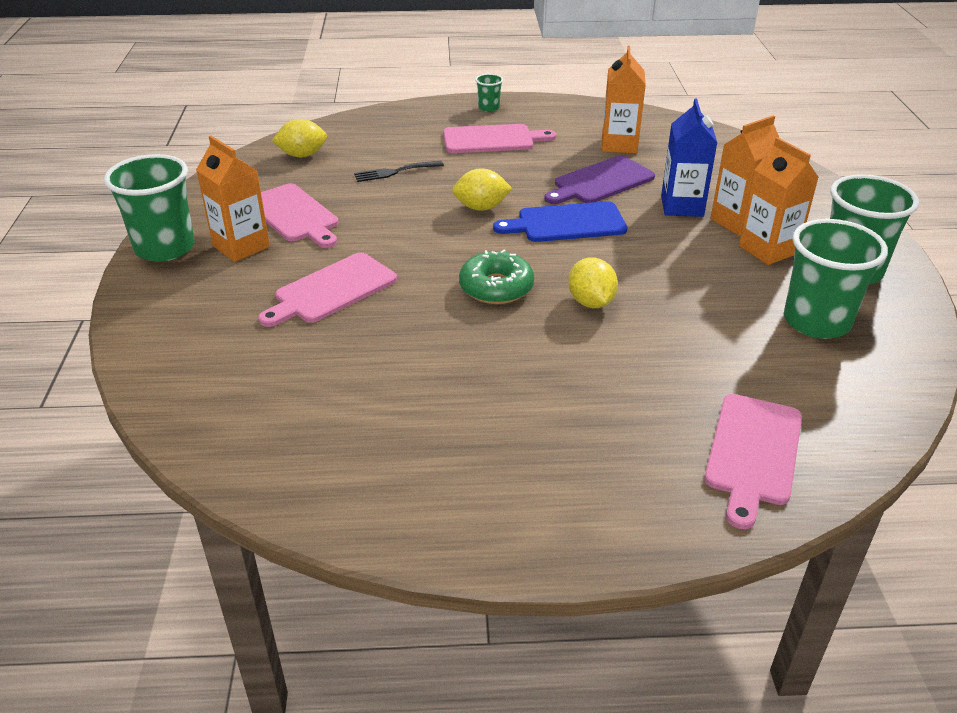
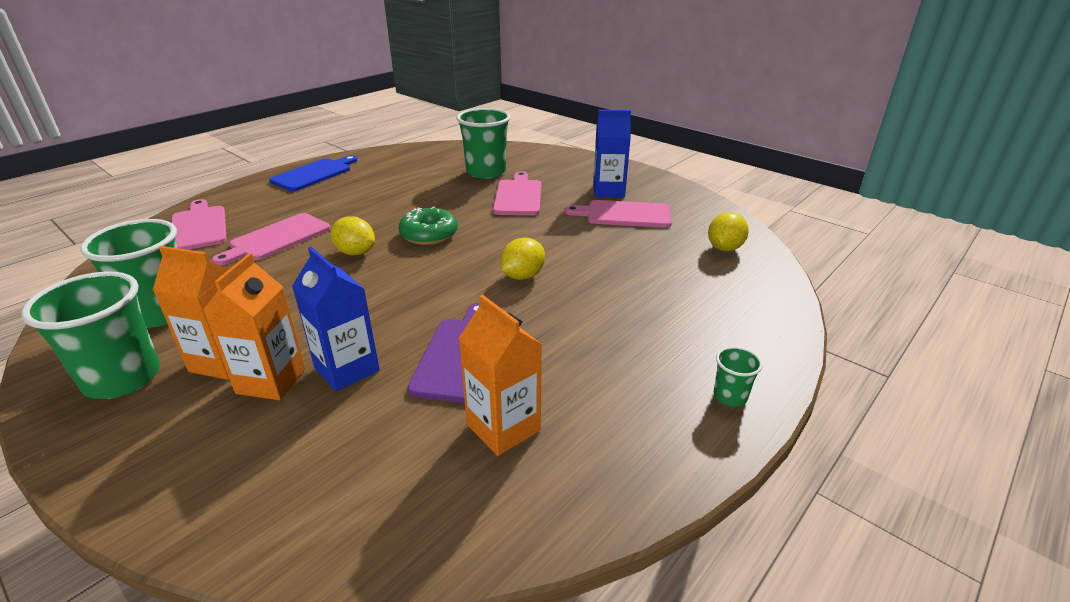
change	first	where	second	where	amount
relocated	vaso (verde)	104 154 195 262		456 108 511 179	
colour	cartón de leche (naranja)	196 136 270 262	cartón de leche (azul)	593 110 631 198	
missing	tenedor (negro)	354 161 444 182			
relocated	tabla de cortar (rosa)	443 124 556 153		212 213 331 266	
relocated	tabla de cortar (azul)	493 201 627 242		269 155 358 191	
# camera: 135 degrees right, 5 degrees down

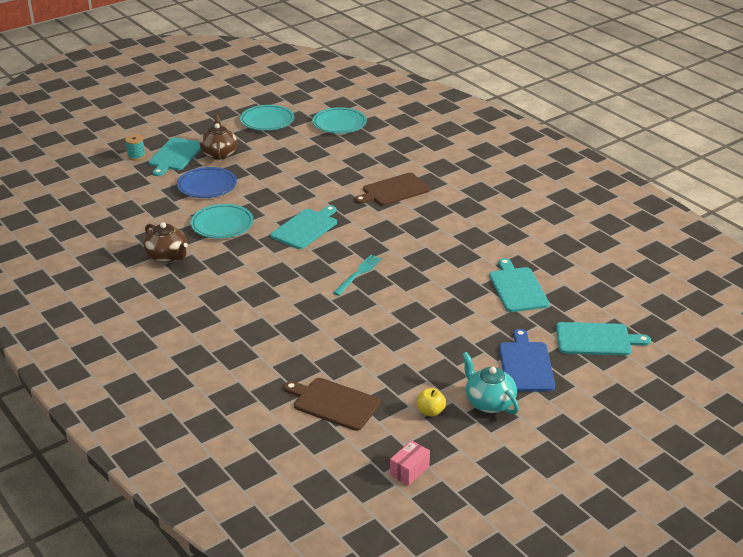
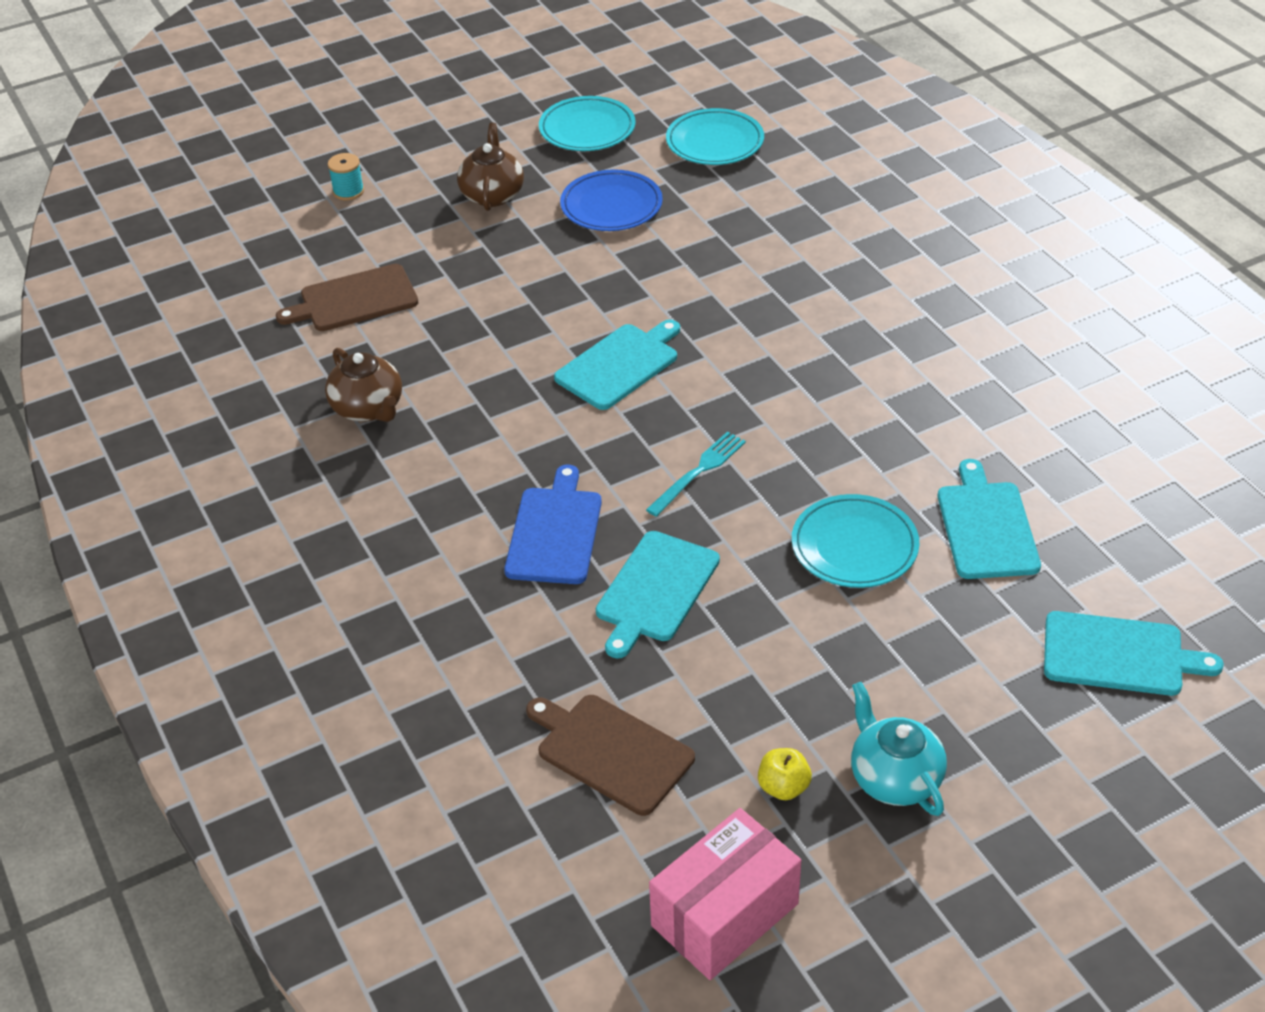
change	first	where	second	where	amount
relocated	tabla de cortar (turquesa)	148 137 201 176		596 531 720 659	
relocated	plato (azul)	177 167 237 198		560 169 663 231	
relocated	plato (turquesa)	190 204 254 238		792 494 919 588	
relocated	tabla de cortar (marrón)	355 173 430 206		276 264 419 331	
size	caja (rosa)	390 440 430 486		649 808 801 980	x1.96
relocated	tabla de cortar (azul)	499 329 555 392		504 464 602 584	
# camera: 10 degrees right, 10 degrees up

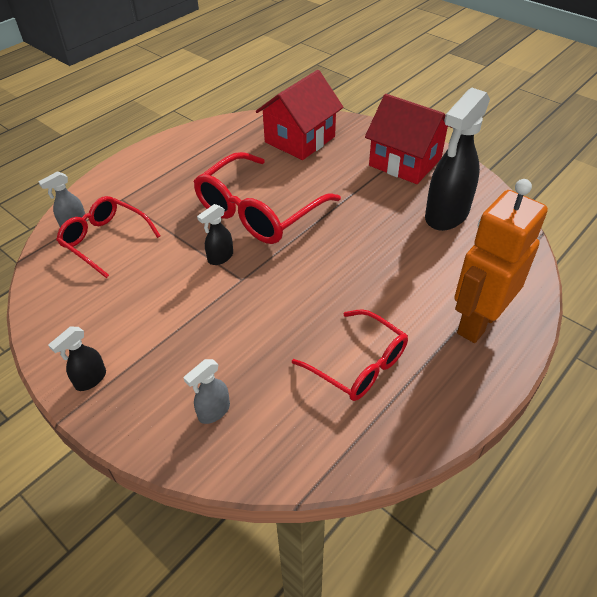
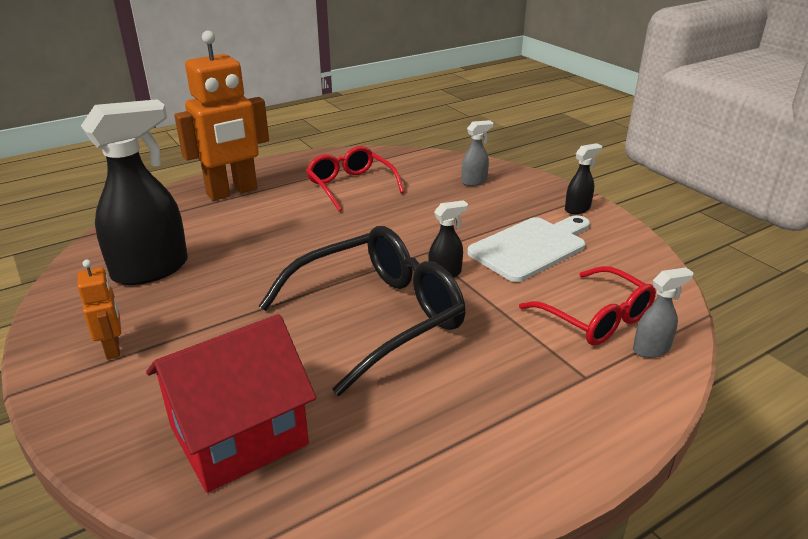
change	first	where	second	where	amount
colour	gafas (rojo)	193 152 341 244	gafas (negro)	259 226 466 396	
exchanged	casa (rojo)	365 94 452 184	robot (naranja)	78 260 121 360	
appeared			tabla de cortar (blanco)	467 215 590 282	
# camera: 165 degrees left, 15 degrees down

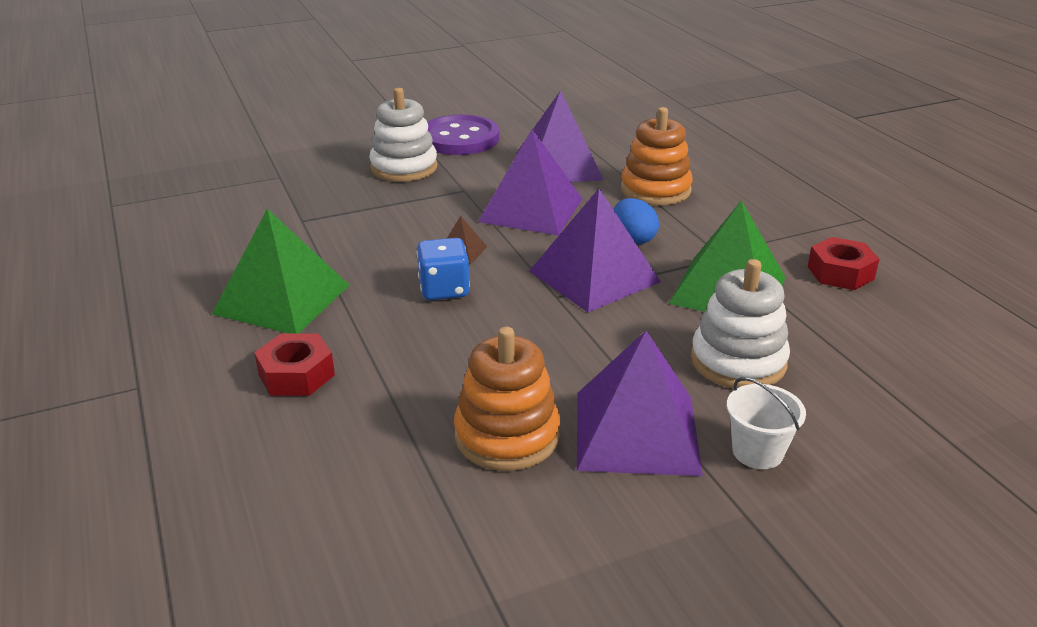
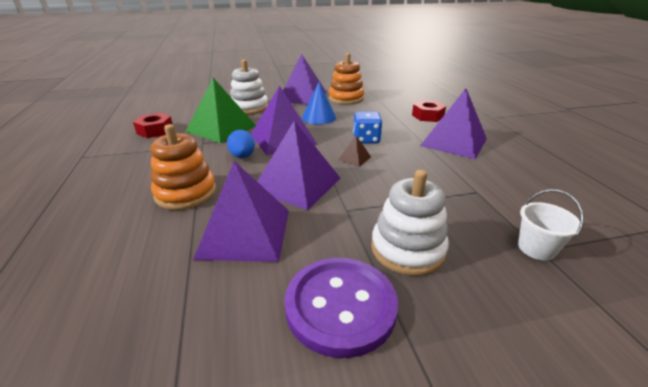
change	first	where	second	where	amount
colour	pirámide (verde)	212 209 349 333	pirámide (morado)	420 88 487 159	
relocated	balde (blanco)	727 377 806 469		518 189 584 261	
appeared			cono (azul)	302 82 336 124	
# camera: 170 degrees left, 0 degrees up

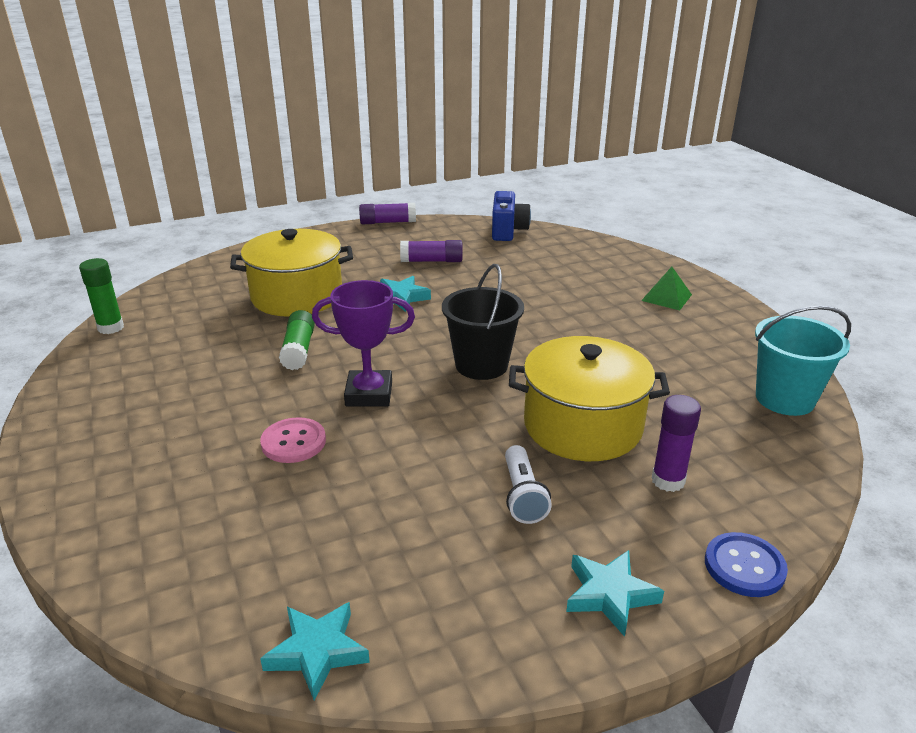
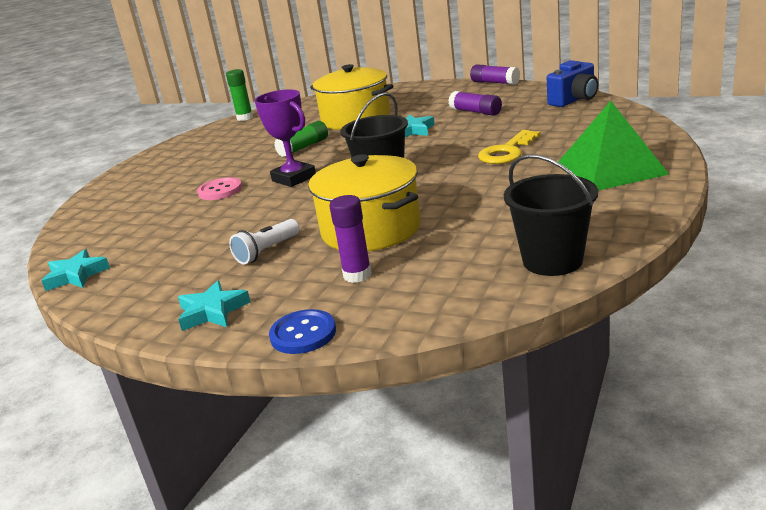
change	first	where	second	where	amount
size	pirámide (verde)	641 267 692 311		558 101 669 191	x1.97
colour	balde (turquesa)	755 305 851 416	balde (negro)	504 154 598 276	
appeared			llave (amarillo)	478 130 540 164	
# camera: 50 degrees right, 5 degrees down

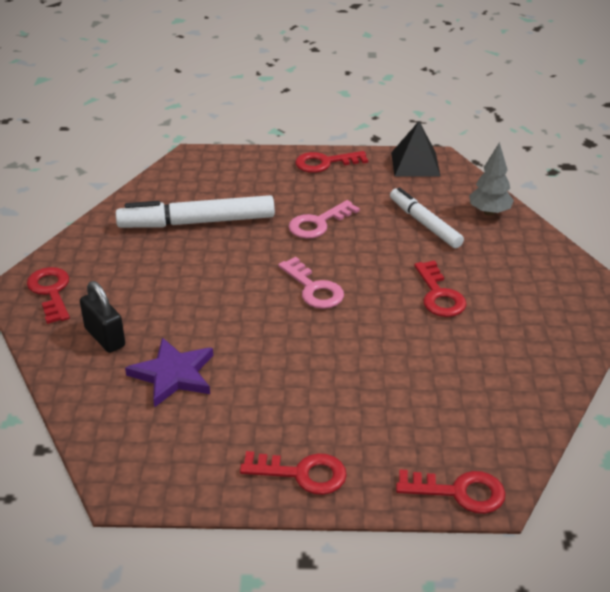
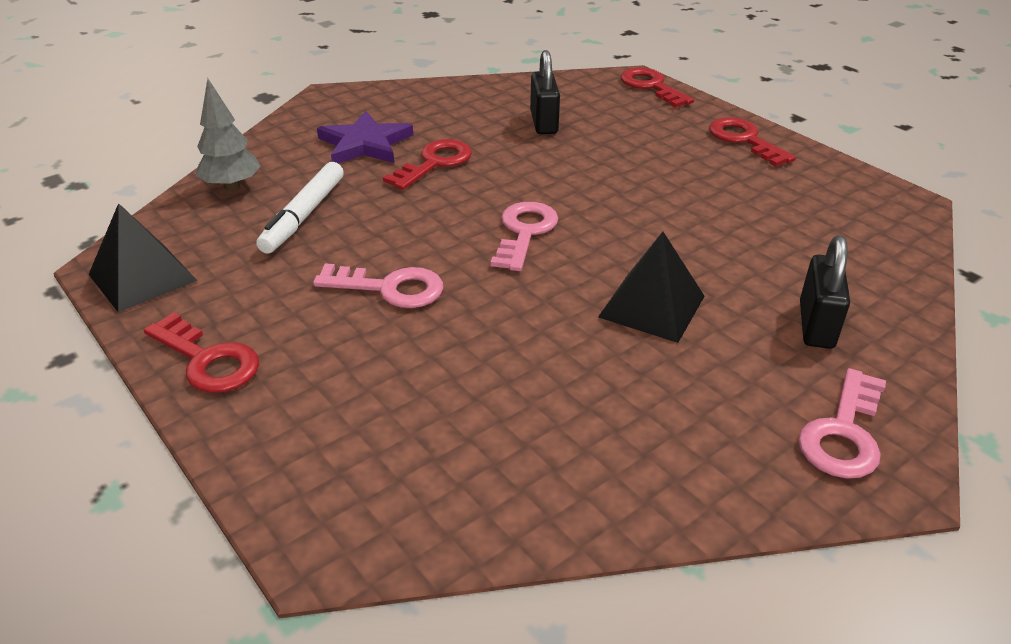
change	first	where	second	where	amount
colour	llave (rojo)	27 267 70 324	llave (rosa)	798 368 886 479	
missing	rotulador (blanco)	116 195 275 228			
relocated	estrella (morado)	125 337 213 408		317 111 413 163	
appeared			candado (negro)	530 50 560 134	
appeared			pirámide (negro)	598 232 705 343	
# camera: 130 degrees left, 0 degrees up

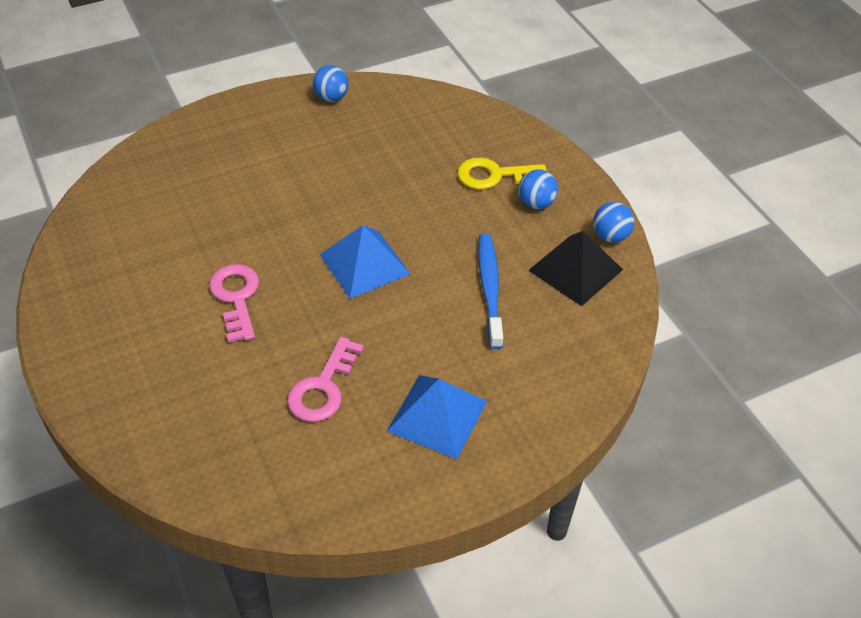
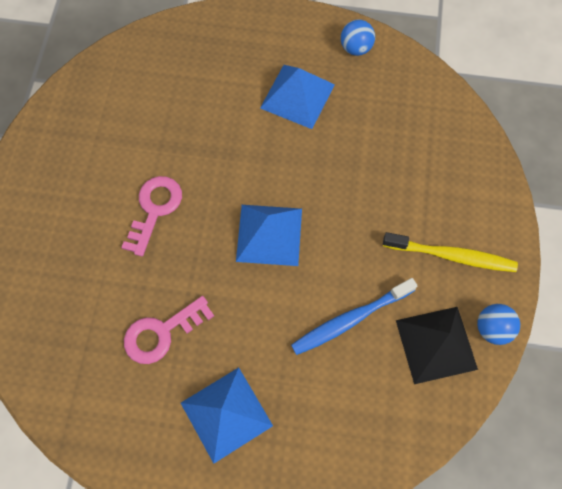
change	first	where	second	where	amount
missing	llave (amarillo)	457 157 546 190			
spun	cepillo de dientes (azul)	478 233 503 349		291 278 418 355	150 degrees counterclockwise
exchanged	pelota (azul)	518 170 558 209	cepillo de dientes (amarillo)	383 232 518 272	
appeared			pirámide (azul)	260 65 335 129	
# camera: 35 degrees right, 20 degrees up

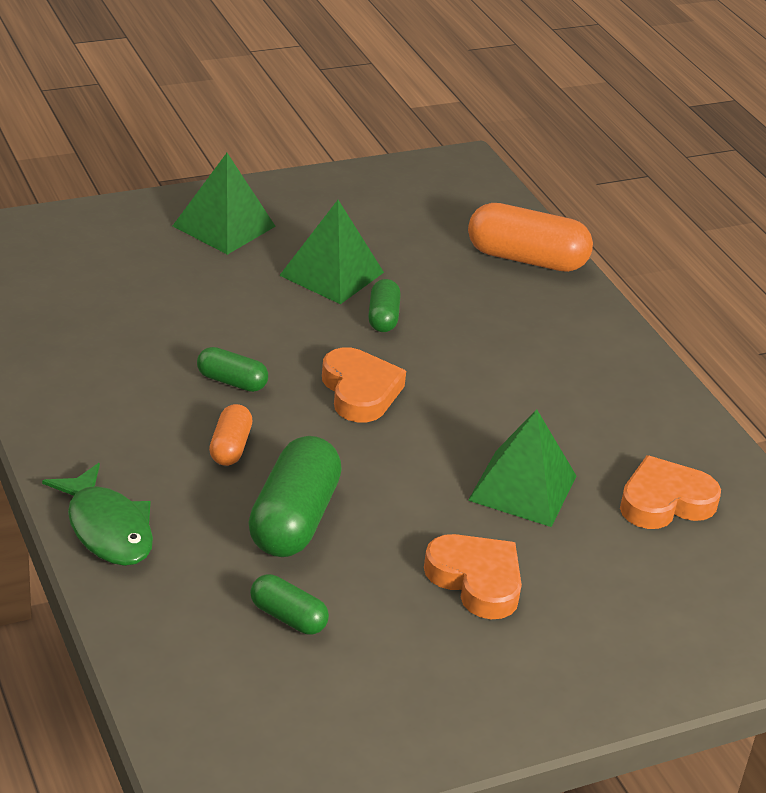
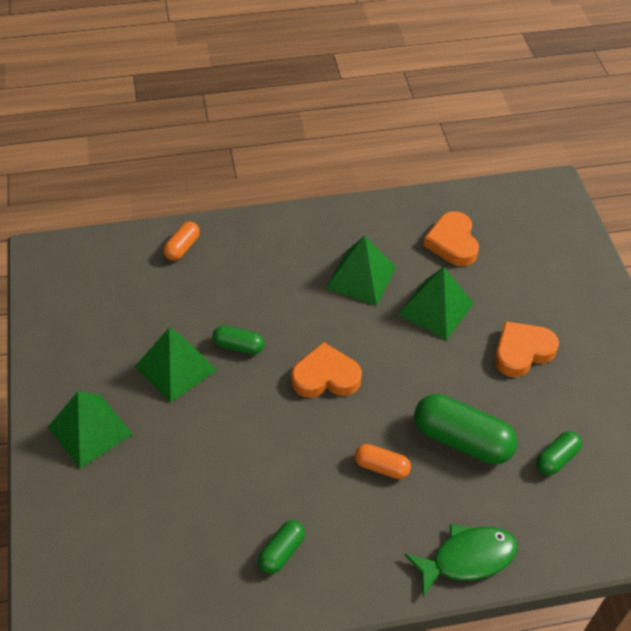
change	first	where	second	where	amount
relocated	cápsula (verde)	197 347 268 392		258 520 305 574	
size	cápsula (naranja)	468 203 593 272		163 221 200 261	x0.53
appeared			pirámide (verde)	326 235 396 306	
# camera: 75 degrees left, 15 degrees up

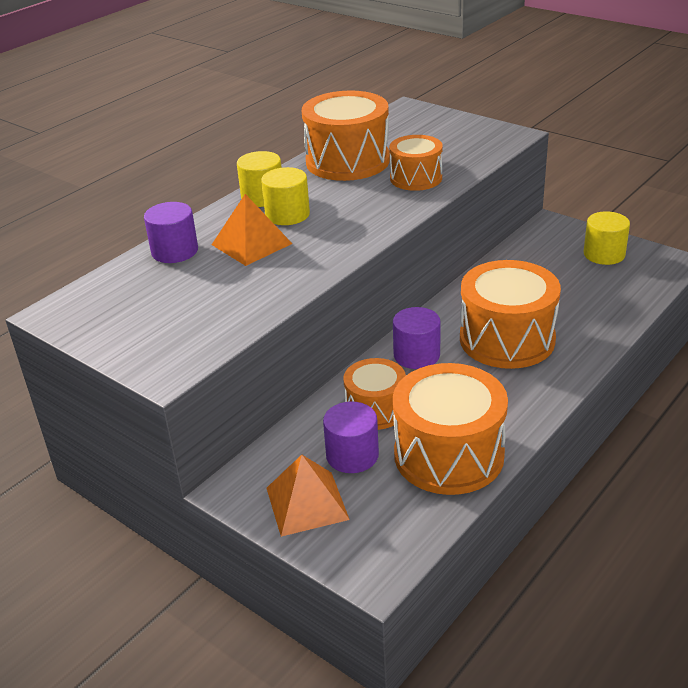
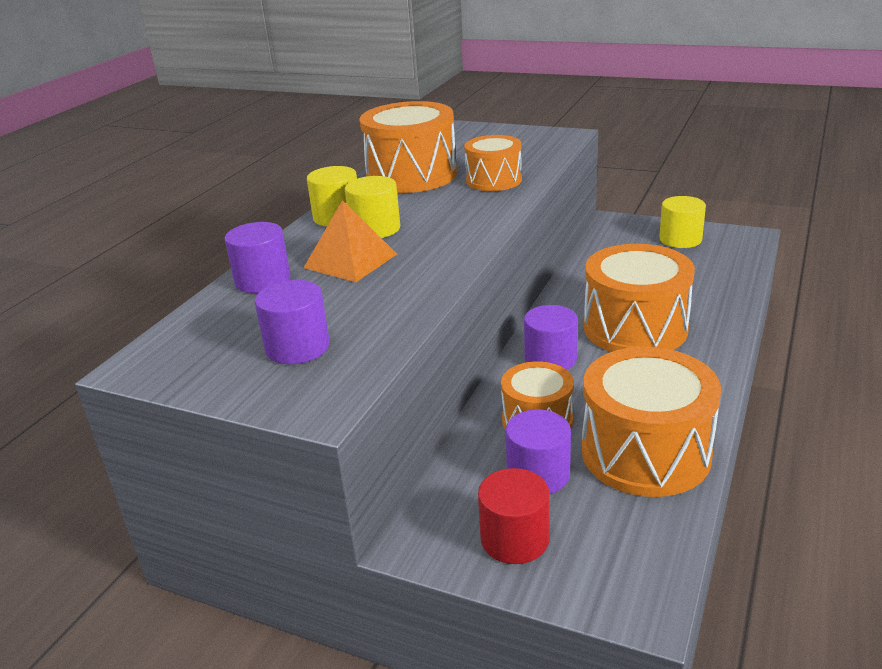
change	first	where	second	where	amount
exchanged	pirámide (naranja)	266 455 350 537	cilindro (rojo)	478 468 550 564	
appeared			cilindro (morado)	255 280 330 364	
# camera: 15 degrees left, 5 degrees down

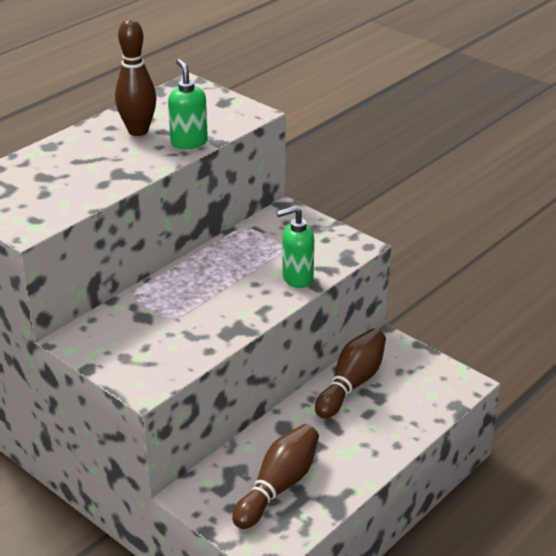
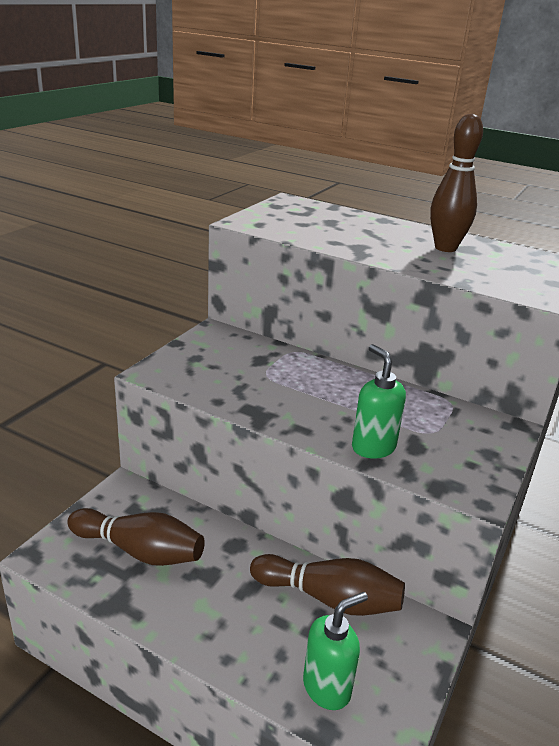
change	first	where	second	where	amount
relocated	dispensador de jabón (verde)	168 59 208 149		303 592 368 710	
# camera: 75 degrees right, 5 degrees down

